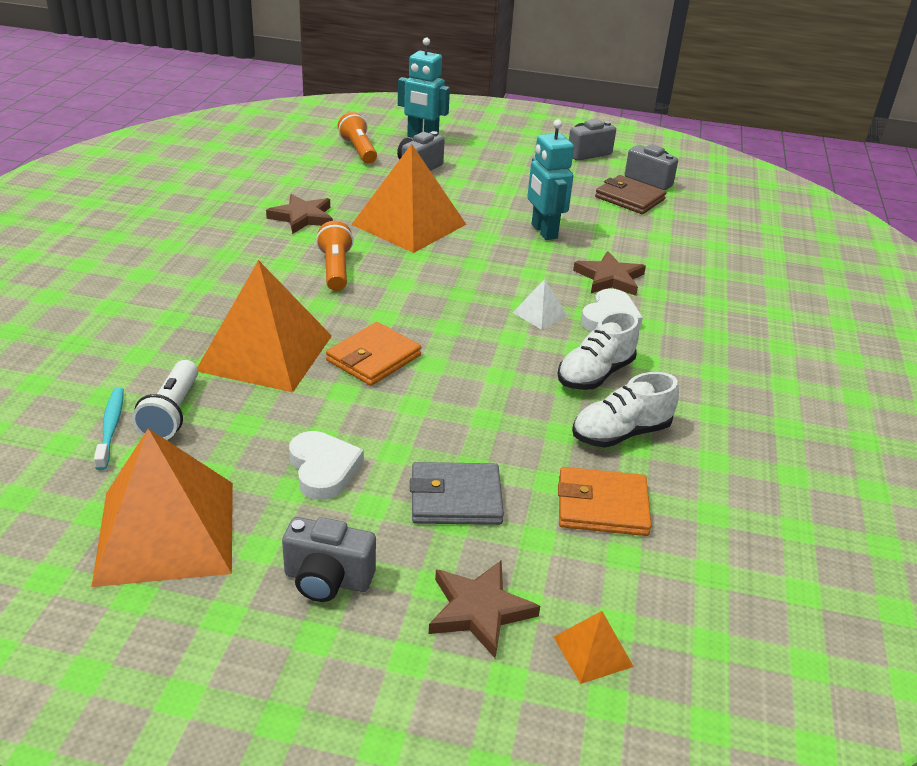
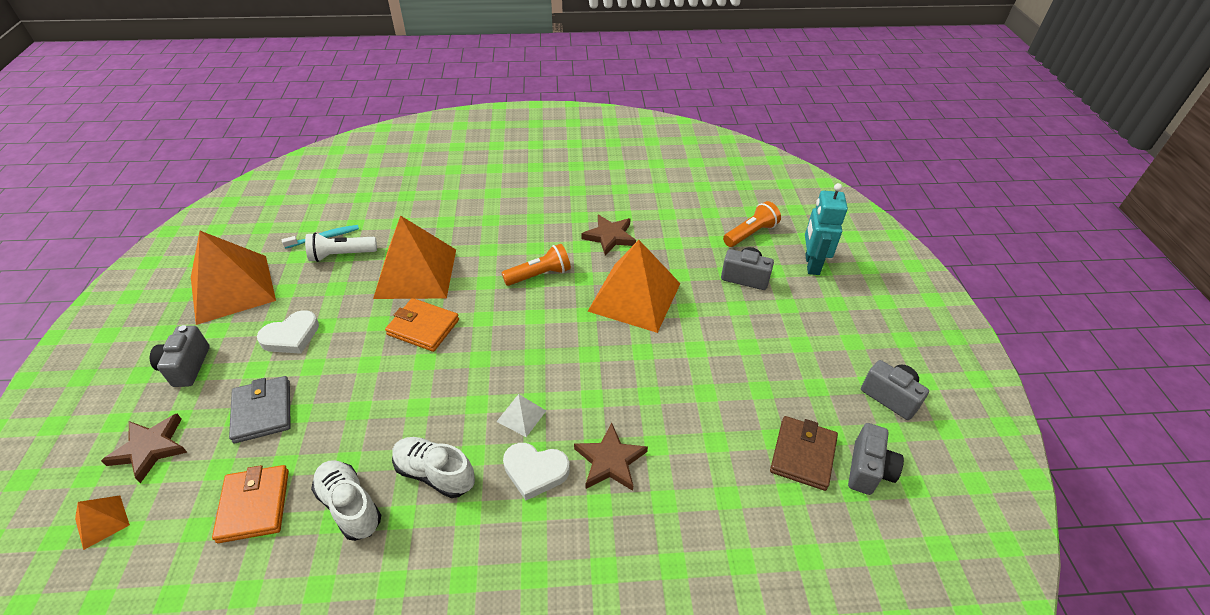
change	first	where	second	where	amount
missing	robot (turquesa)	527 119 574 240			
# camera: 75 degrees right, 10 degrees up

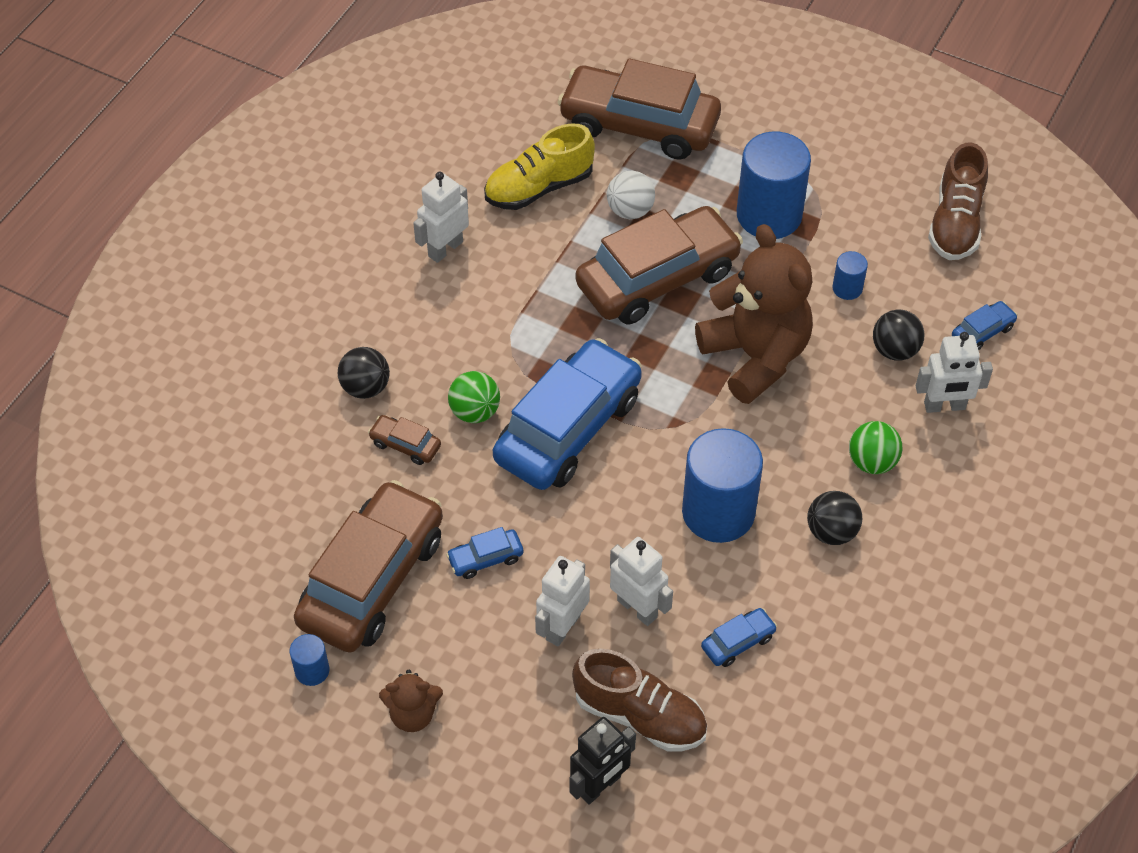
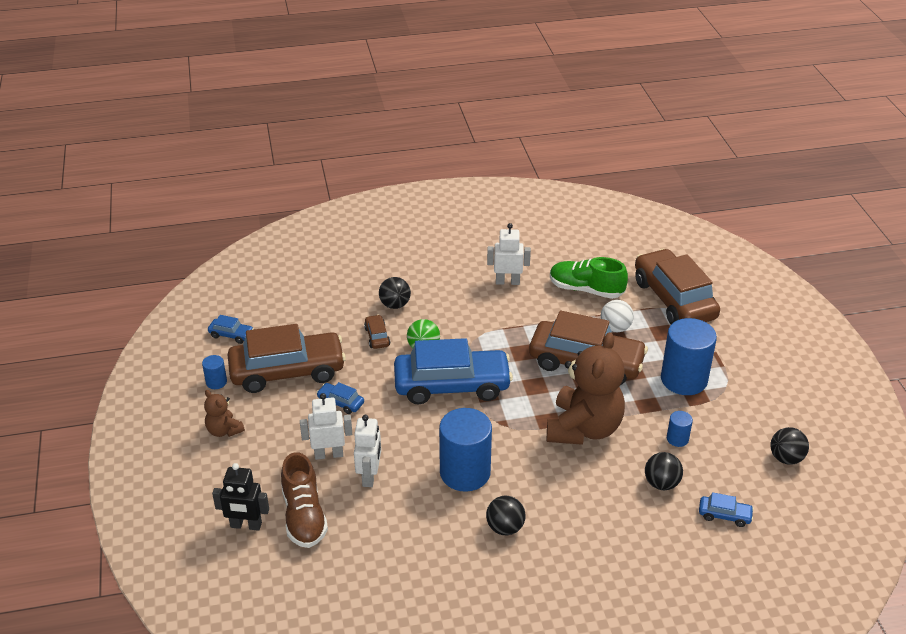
change	first	where	second	where	amount
colour	zapato (amarillo)	484 123 595 210	zapato (verde)	550 257 628 299	
relocated	coche (azul)	701 608 777 667		208 315 254 344	
missing	pelota (verde)	849 421 902 474			
missing	robot (blanco)	916 332 993 413			
exchanged	zapato (marrón)	928 143 988 260	pelota (negro)	770 427 809 464	
# camera: 50 degrees right, 15 degrees down

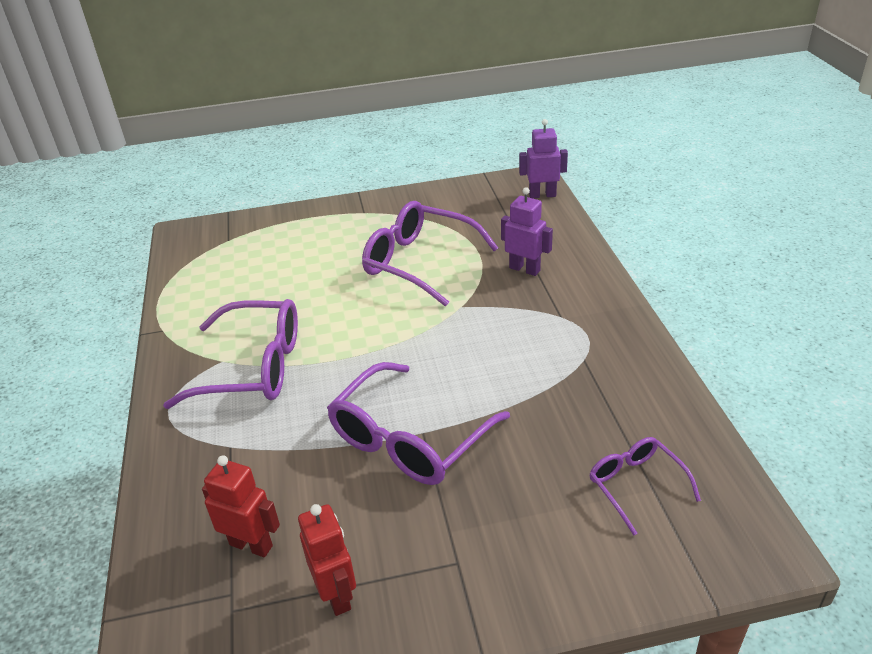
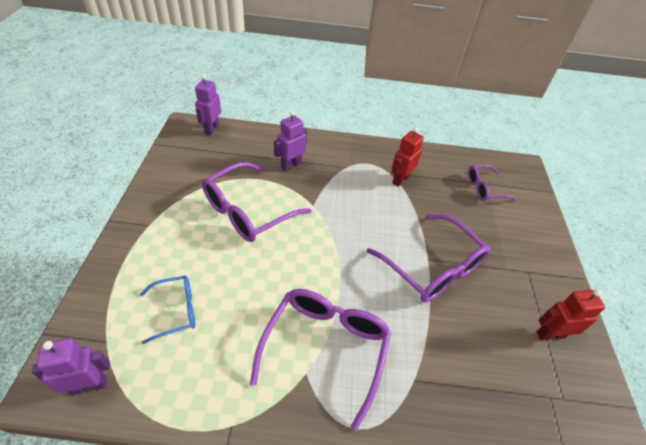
change	first	where	second	where	amount
relocated	robot (rojo)	202 455 280 557		392 127 424 187	
appeared			robot (morado)	32 338 110 395	
appeared			gafas (azul)	140 276 195 344	
# camera: 80 degrees left, 10 degrees up

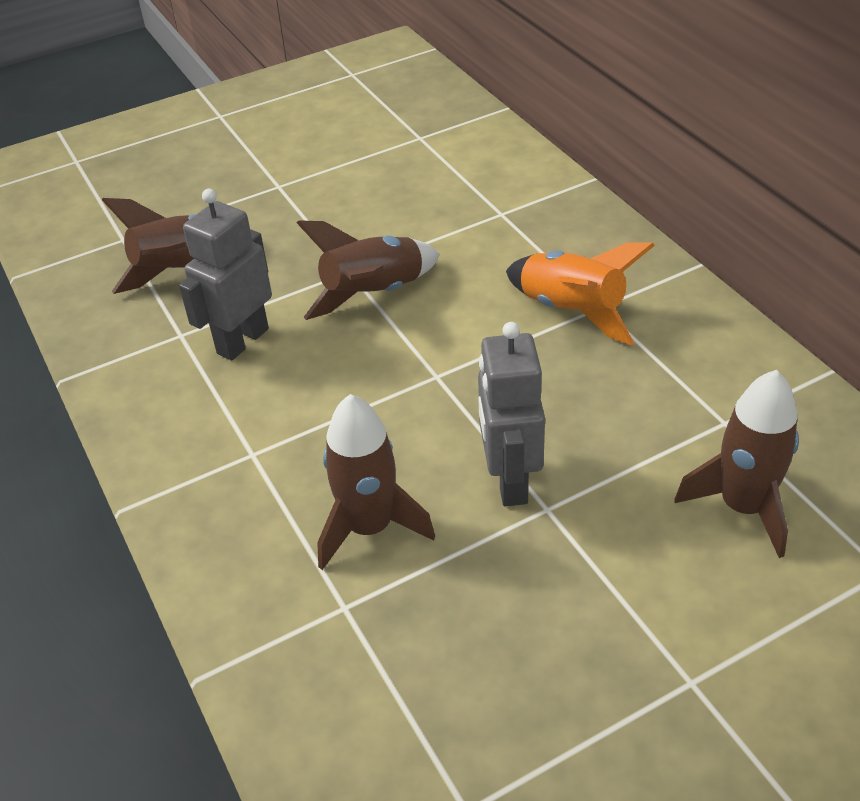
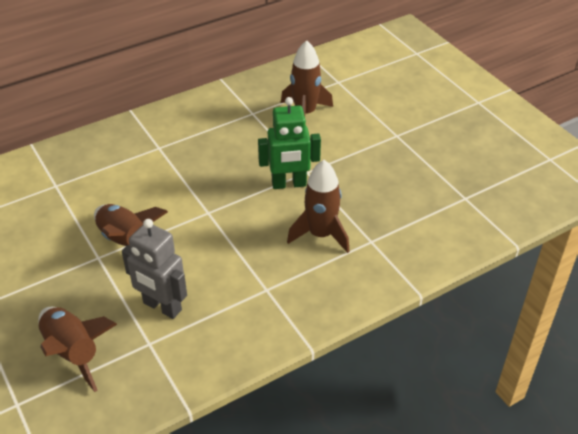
change	first	where	second	where	amount
colour	robot (gris)	478 322 545 506	robot (verde)	258 97 321 189	
missing	cohete (naranja)	506 242 655 345			
# camera: 95 degrees left, 0 degrees up

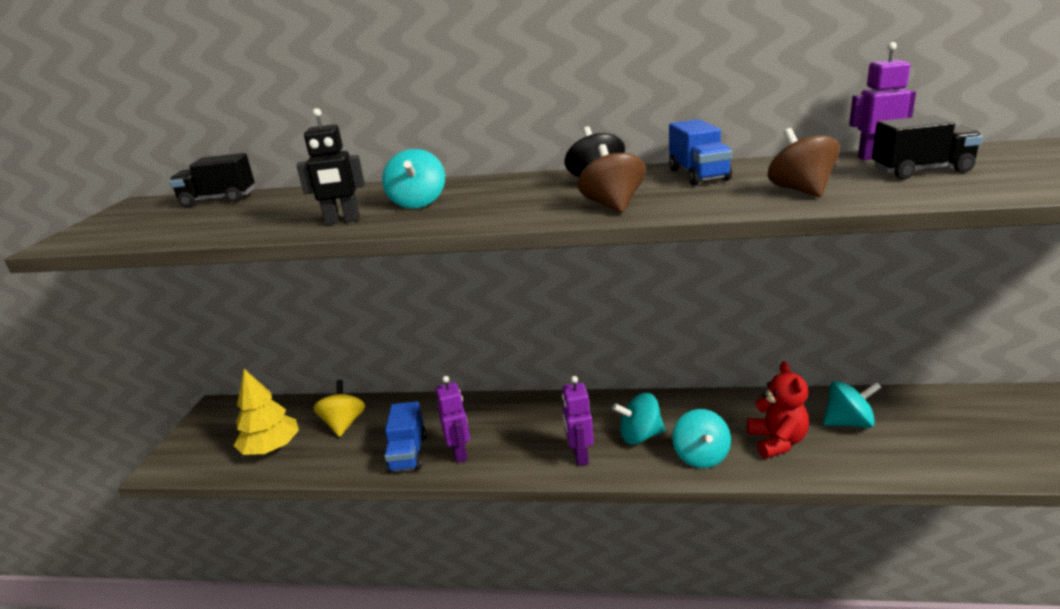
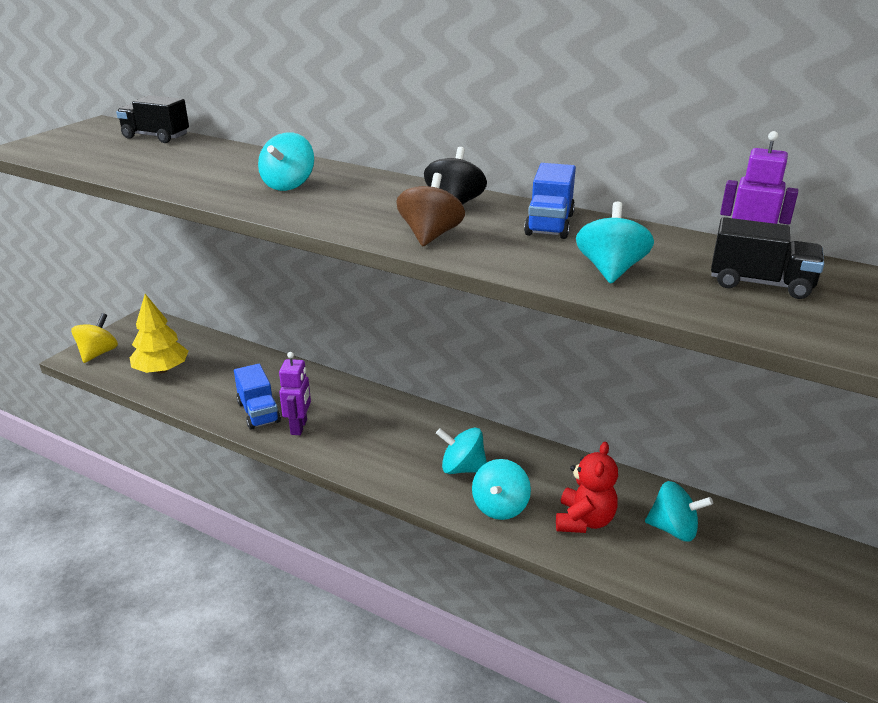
change	first	where	second	where	amount
missing	robot (negro)	296 108 365 225			
relocated	peonza (amarillo)	314 380 365 437		71 313 118 363	
spun	camión (azul)	384 401 426 473		234 364 281 430	45 degrees counterclockwise
missing	robot (morado)	562 376 594 466			
colour	peonza (marrón)	768 128 840 197	peonza (turquesa)	576 202 654 283	
# camera: 20 degrees right, 5 degrees up

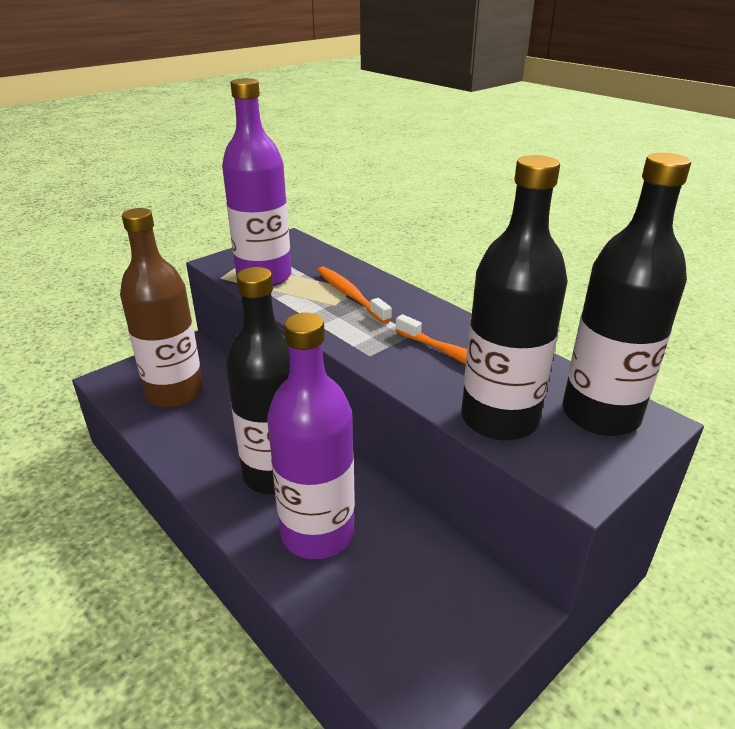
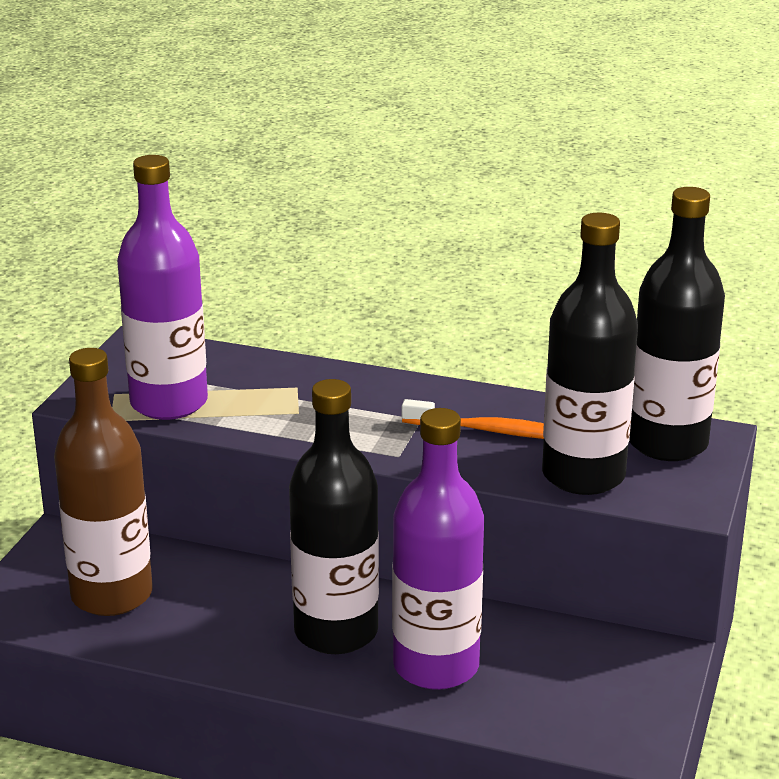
change	first	where	second	where	amount
missing	cepillo de dientes (naranja)	317 266 392 324			
# camera: 30 degrees left, 5 degrees down

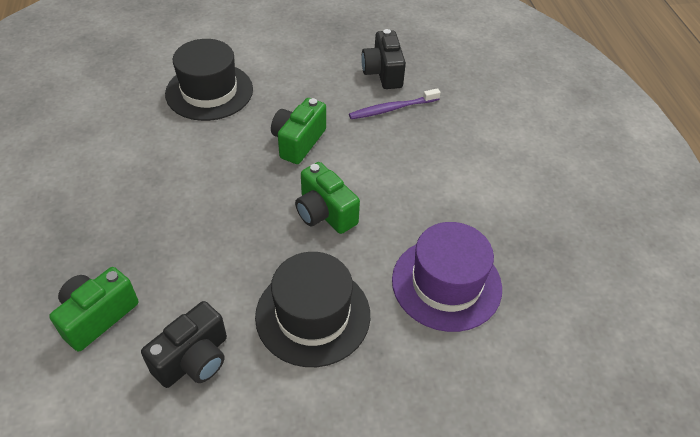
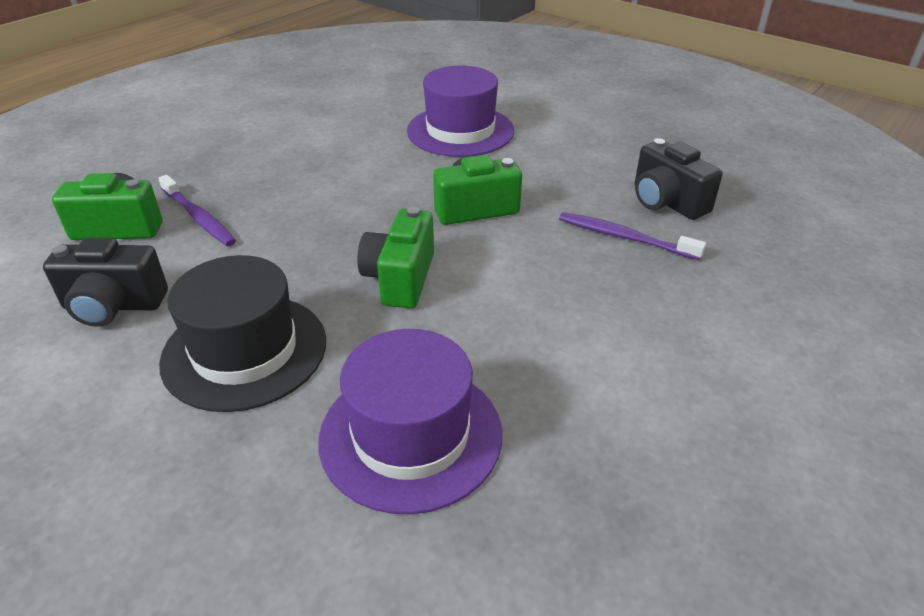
change	first	where	second	where	amount
colour	sombrero (negro)	165 39 253 121	sombrero (morado)	407 66 514 157	
spun	cámara (negro)	361 29 406 89		635 138 723 220	75 degrees counterclockwise
appeared			cepillo de dientes (morado)	158 175 236 246	
# camera: 50 degrees right, 10 degrees down

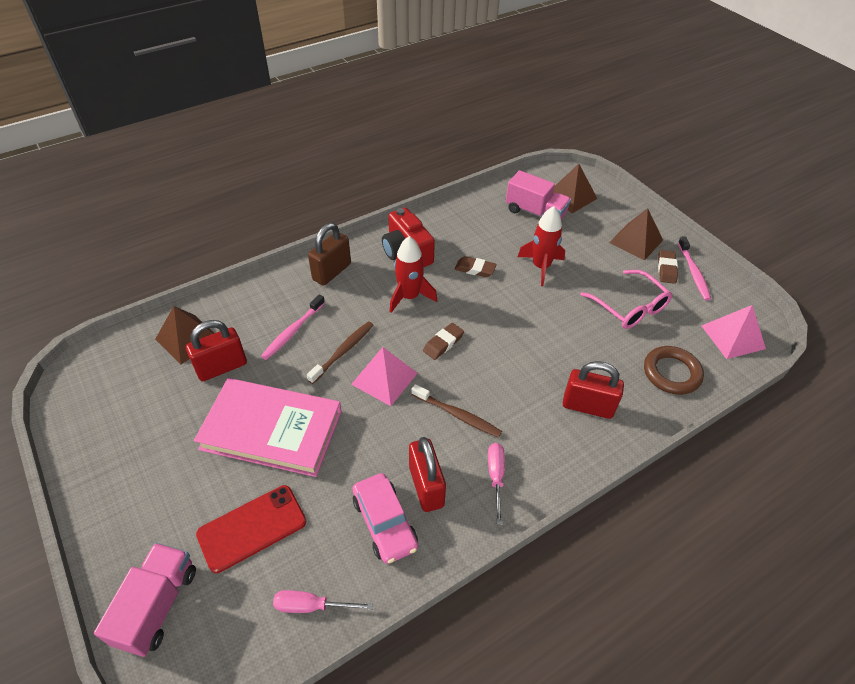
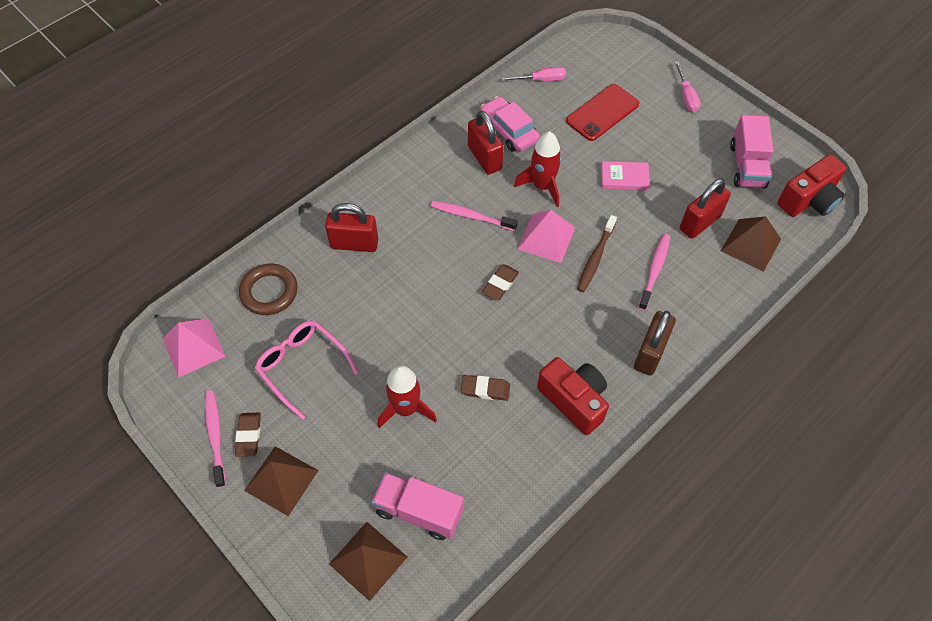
change	first	where	second	where	amount
relocated	camión (rosa)	94 543 196 657		730 115 773 189	
size	libro (rosa)	194 378 342 477		601 161 650 190	x0.45
relocated	cohete (rojo)	389 236 437 313		514 131 562 207	
colour	cepillo de dientes (marrón)	412 384 502 438	cepillo de dientes (rosa)	431 201 518 231	
relocated	destornillador (rosa)	488 443 505 525		675 61 700 112	
appeared			cámara (rojo)	777 154 847 217	
# camera: 170 degrees right, 10 degrees up

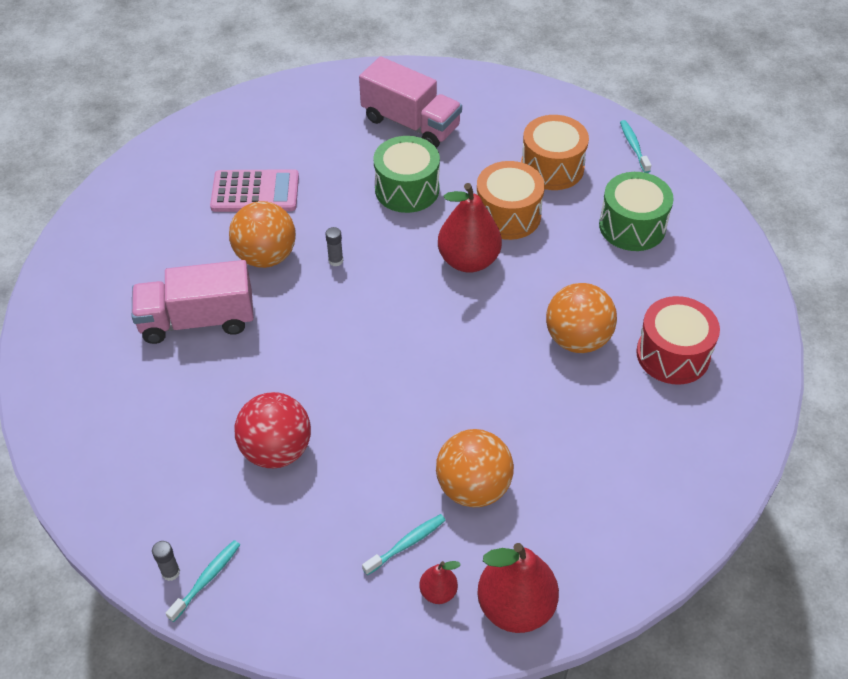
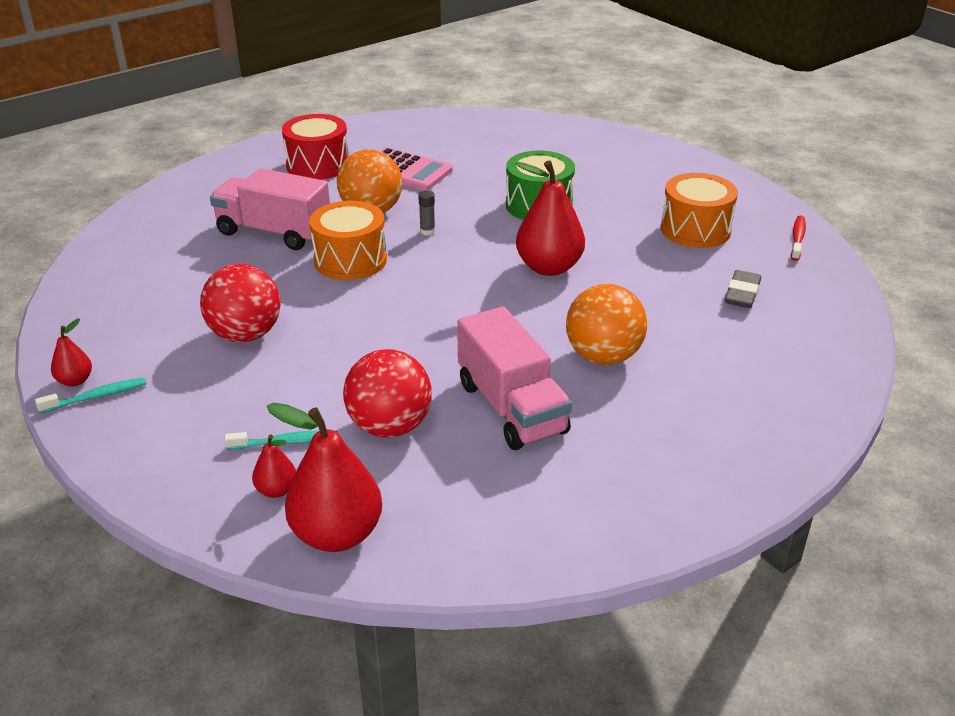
change	first	where	second	where	amount
exchanged	barra de pegamento (gris)	152 541 180 581	pera (rojo)	51 318 92 386	
relocated	camión (rosa)	359 57 462 148		457 307 572 450	
colour	pelota (naranja)	436 429 514 507	pelota (rojo)	343 349 432 438	
relocated	tambor (naranja)	476 161 545 240		309 201 387 280	
exchanged	tambor (verde)	599 172 674 251	goma de borrar (gris)	725 270 761 308	
colour	cepillo de dientes (turquesa)	620 120 651 173	cepillo de dientes (rojo)	791 215 806 261	
relocated	tambor (rojo)	636 296 720 385		282 114 349 180	
# camera: 30 degrees right, 15 degrees down

